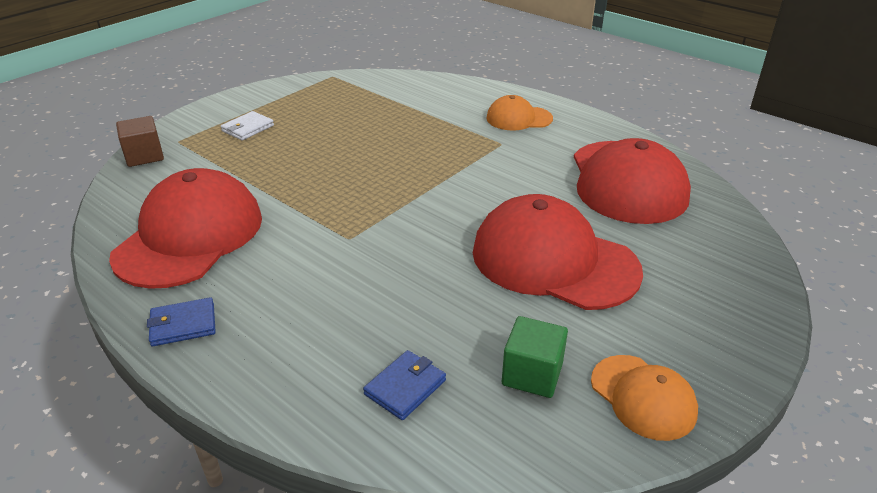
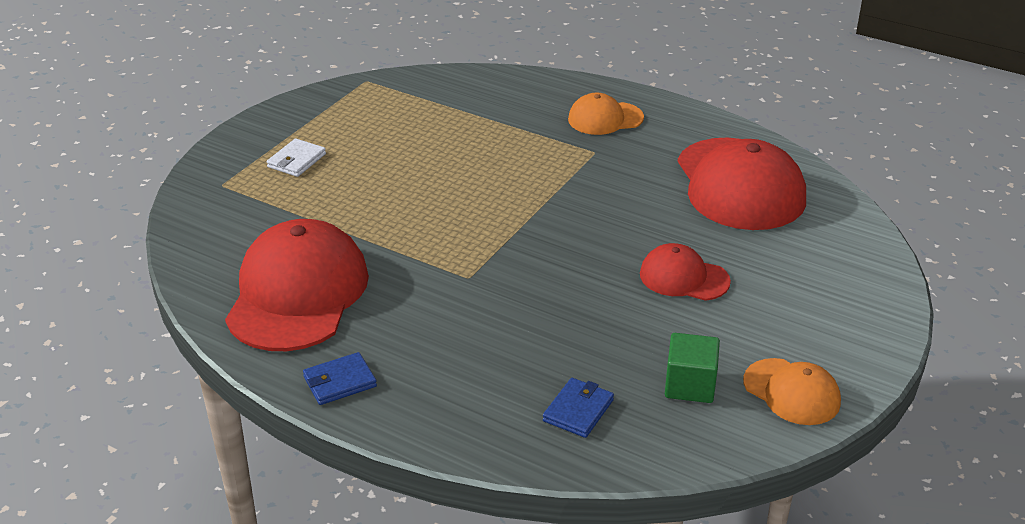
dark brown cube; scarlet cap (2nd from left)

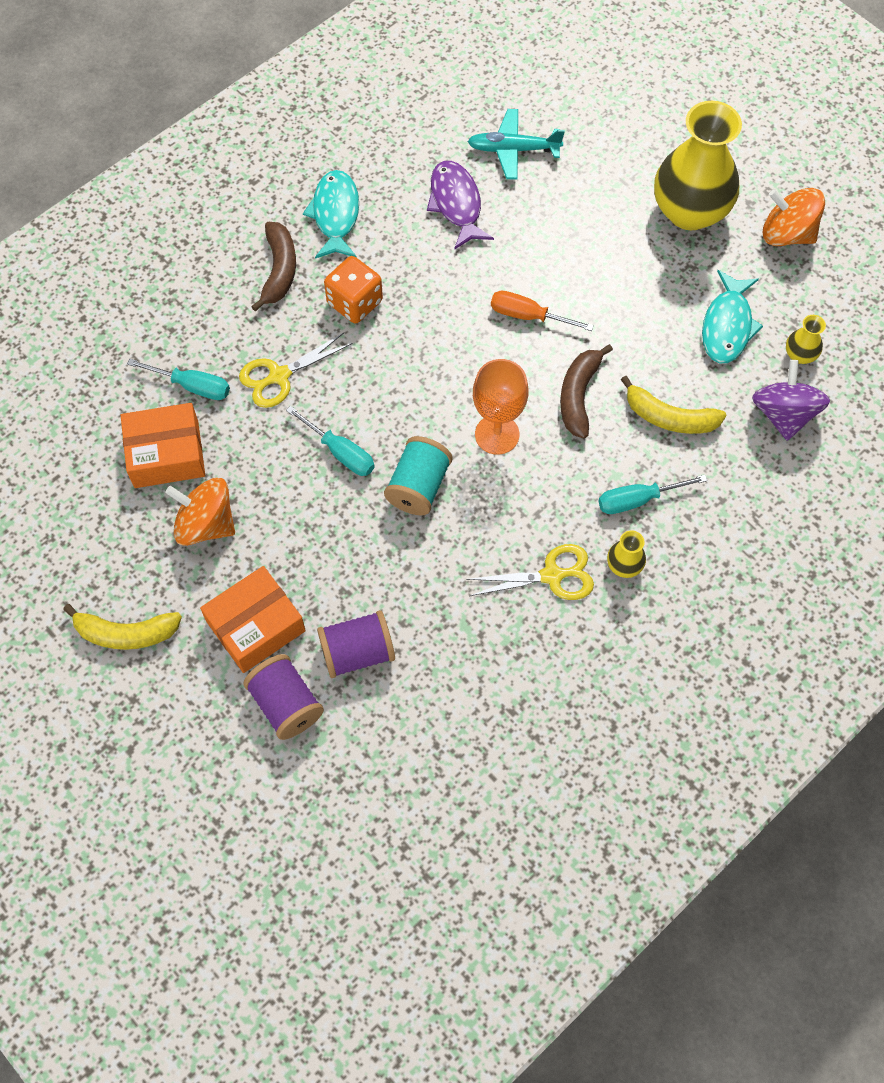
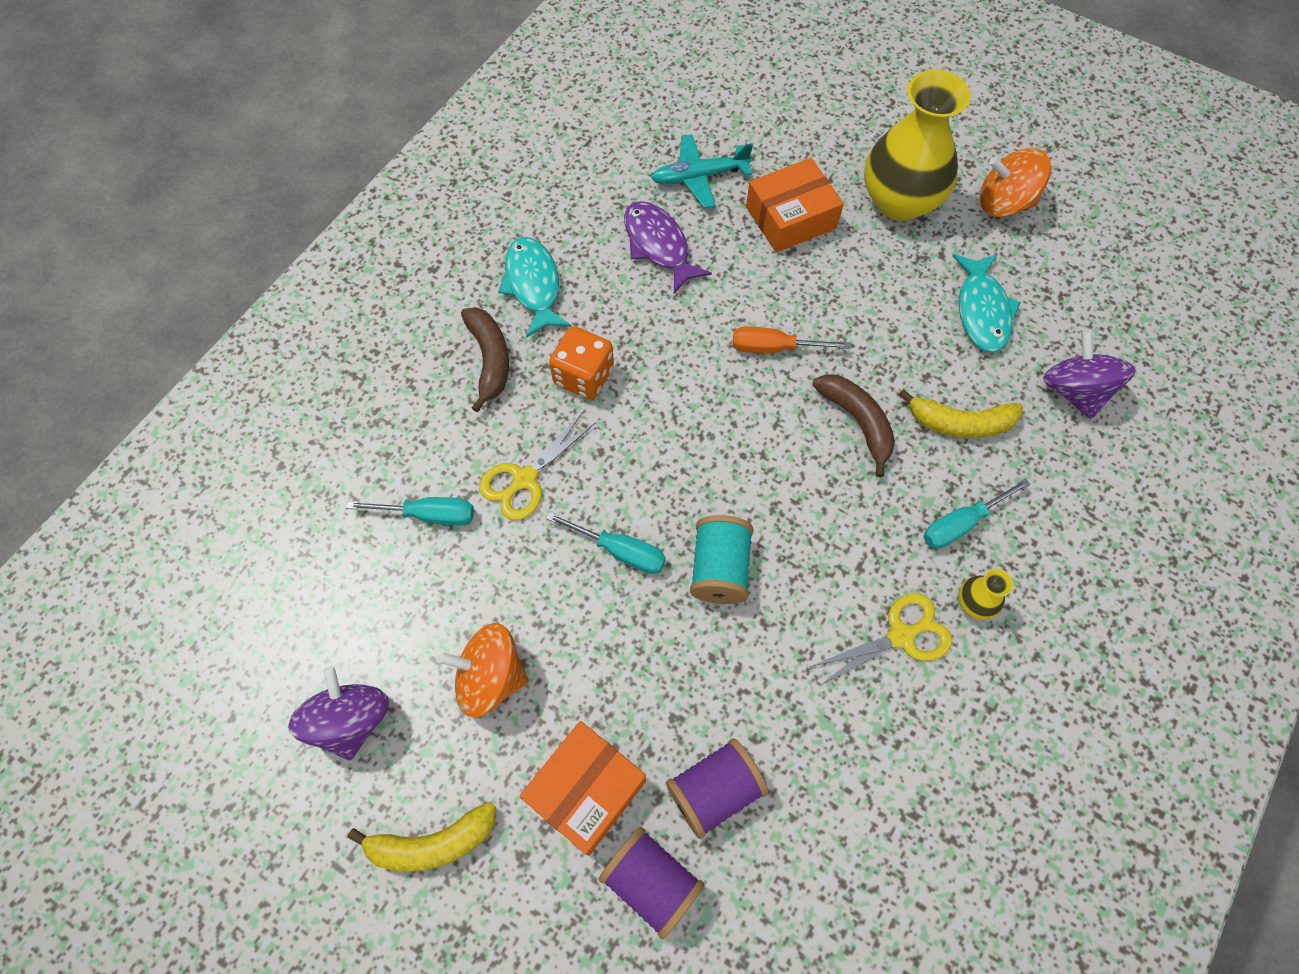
orange chalice; bright yellow vase (3rd from left in the first image); violet whirligig (1st from left); orange parcel (2nd from left); dark brown toy banana (2nd from left)

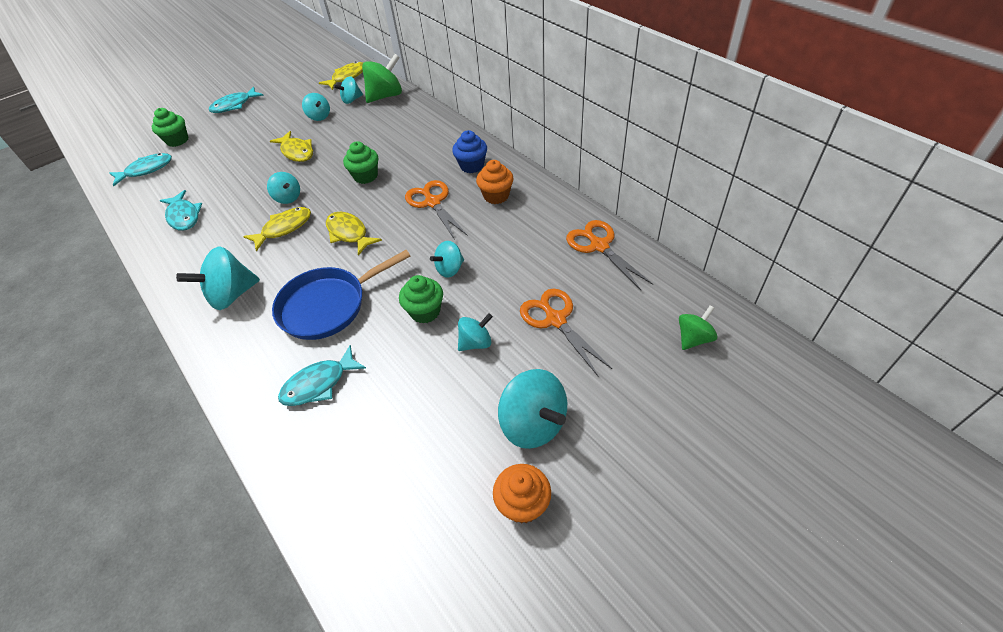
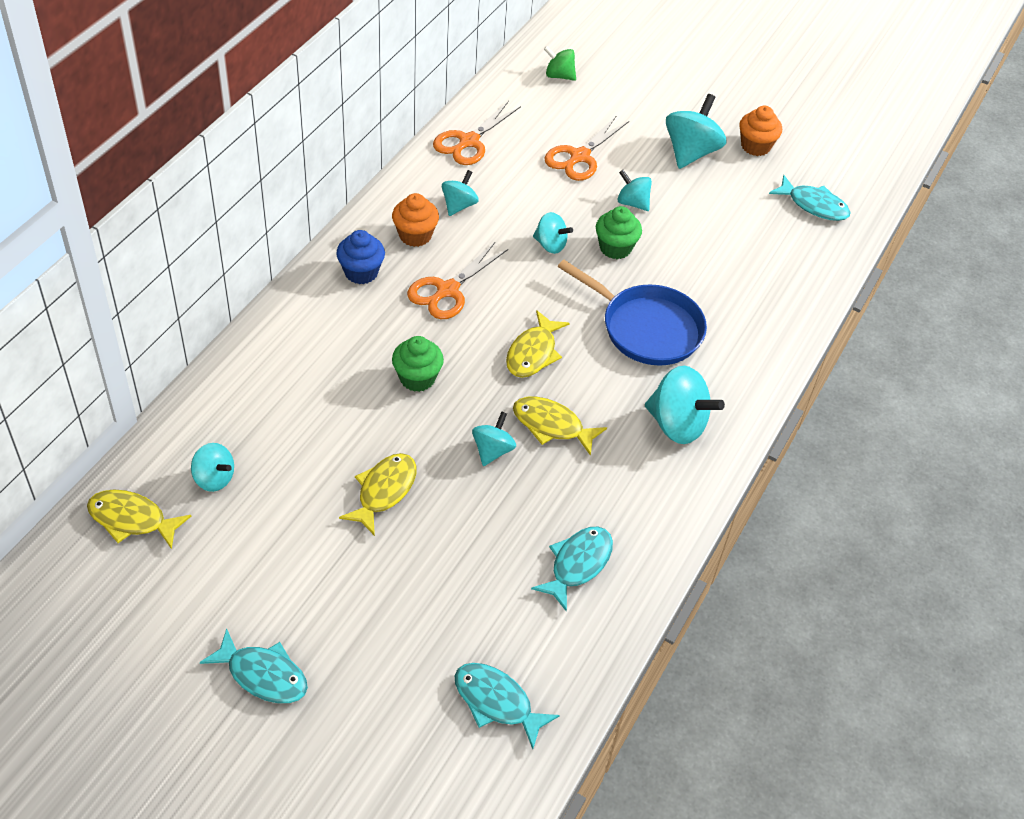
leaf-green muffin (1st from left in the first image); leaf-green whirligig (1st from left in the first image); aqua toy fish (4th from left); aqua whirligig (2nd from left)

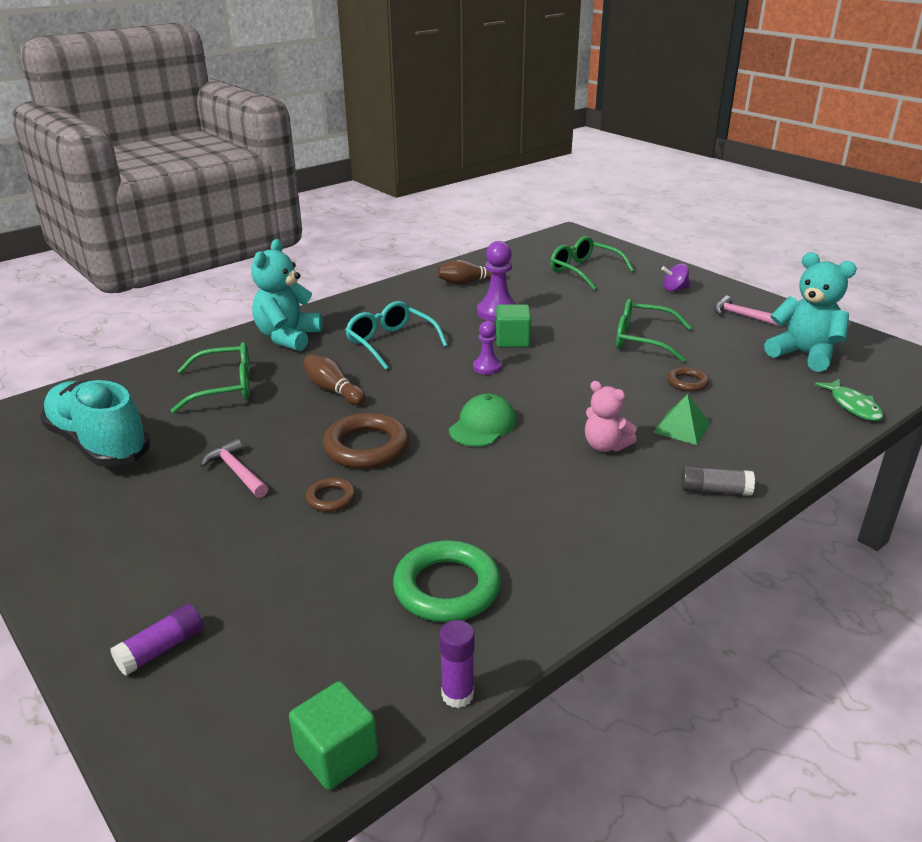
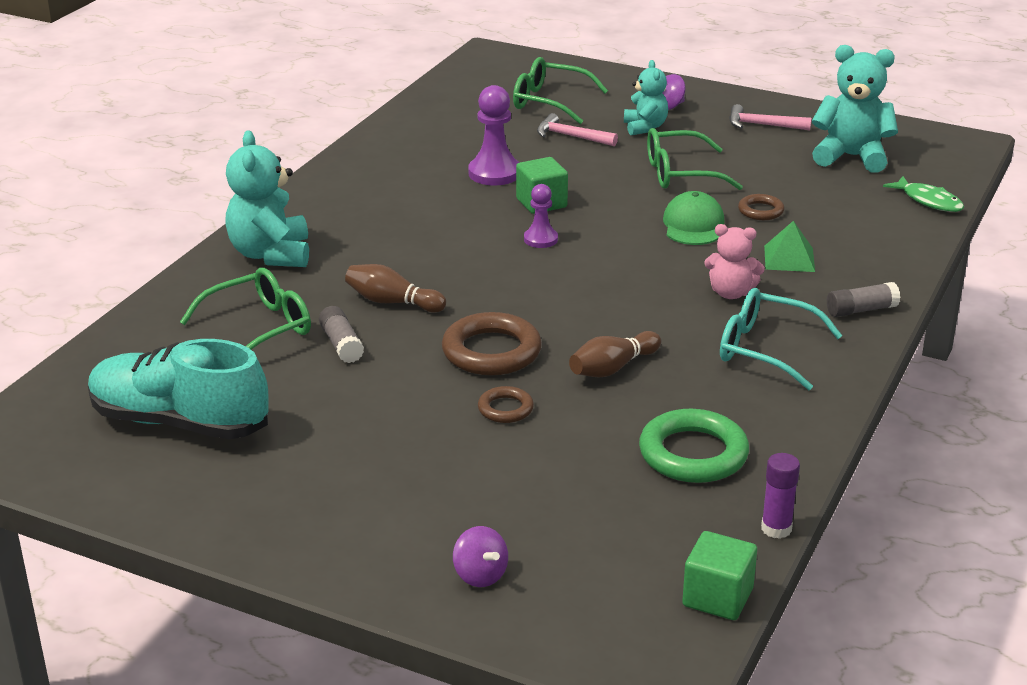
gray glue (1st from left); aqua teddy bear (2nd from left); pink carpenter's hammer (1st from left); aqua spectacles; dark brown bowling pin (2nd from left); leaf-green cap; violet whirligig (1st from left)

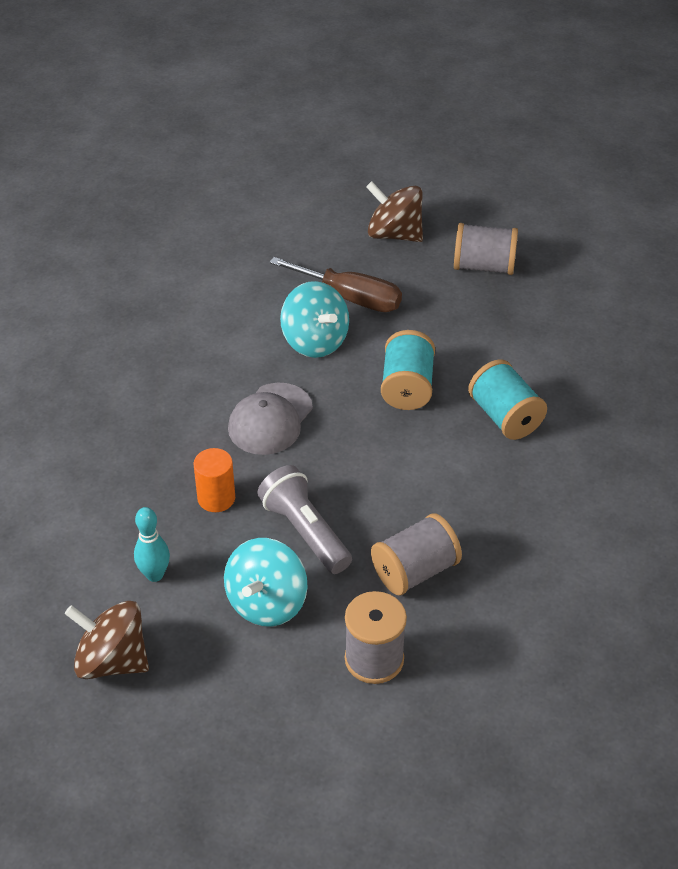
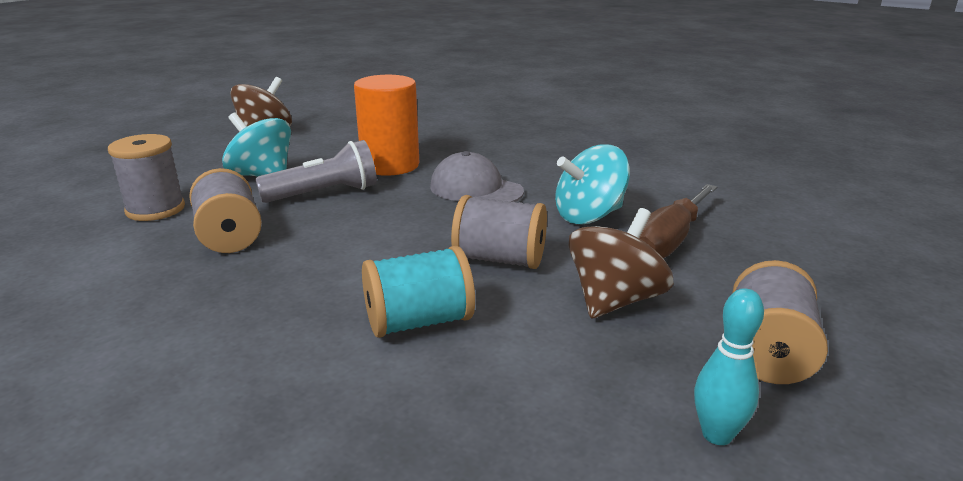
aqua bowling pin; dark brown whirligig (2nd from left); gray reel of thread (3rd from left); orange solid cylinder

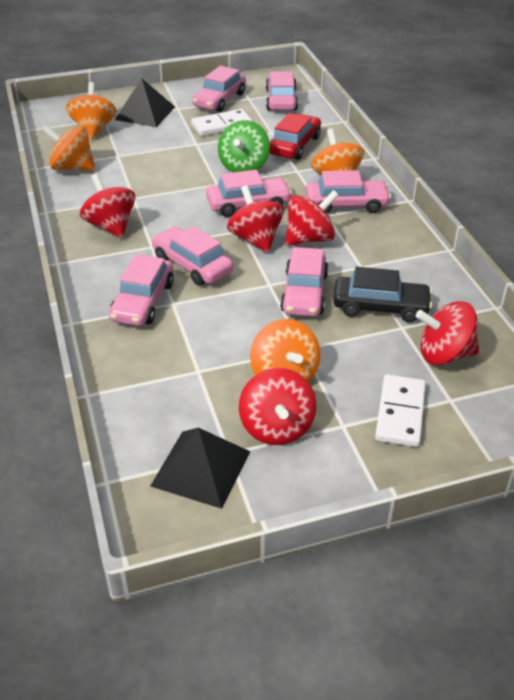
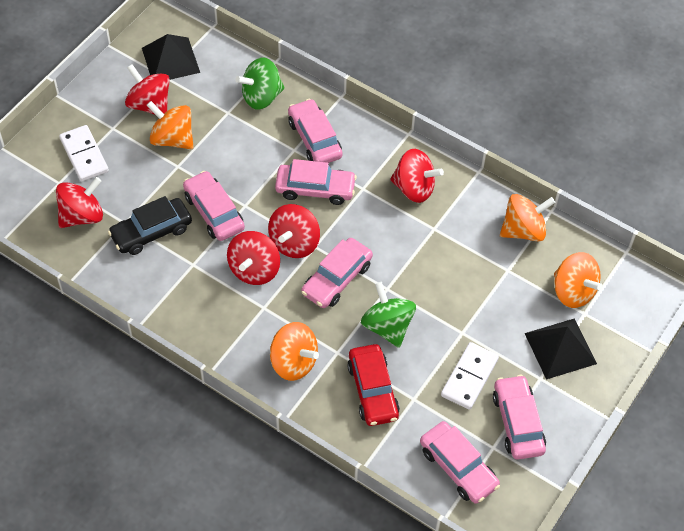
pink car (7th from left in the first image); leaf-green whirligig (1st from left); scarlet whirligig (4th from left)

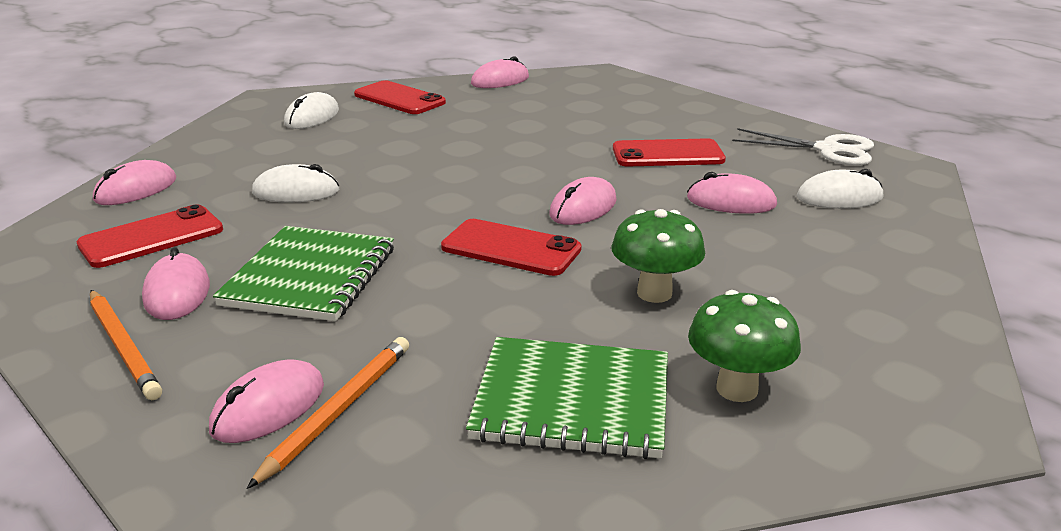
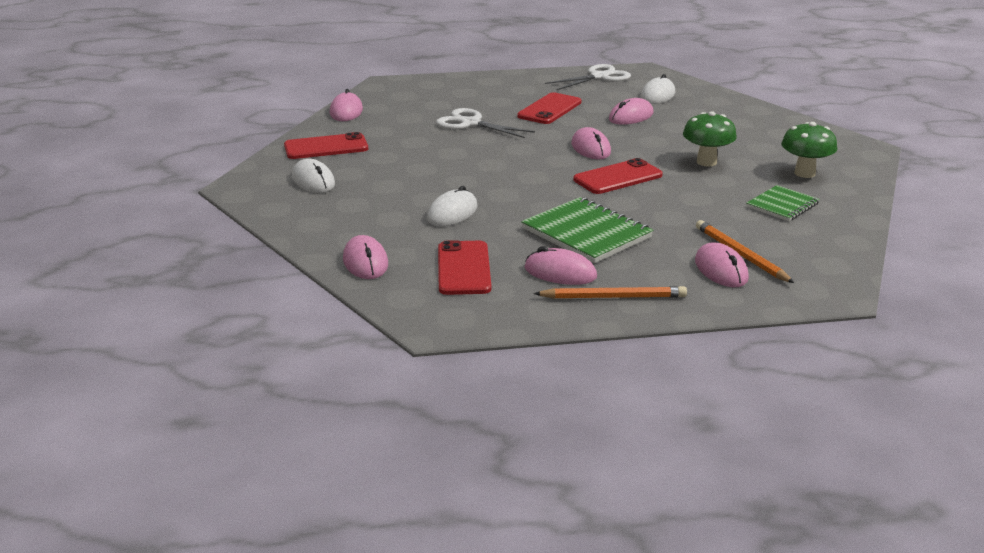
snow-white shears (1st from left); leaf-green notebook (2nd from left)

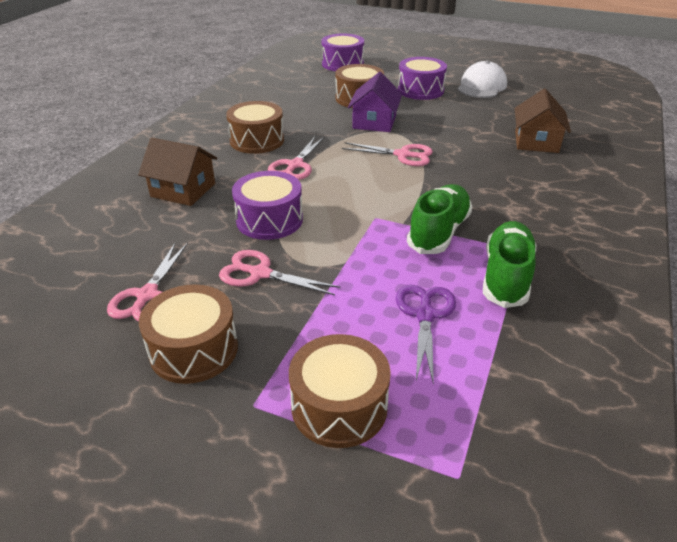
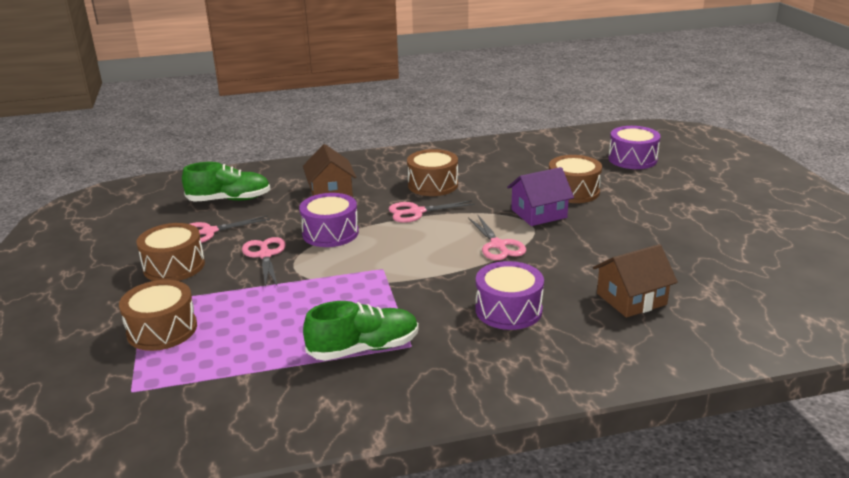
violet shears; snow-white cap; violet toy drum (2nd from left); leaf-green lace-up shoe (1st from left)

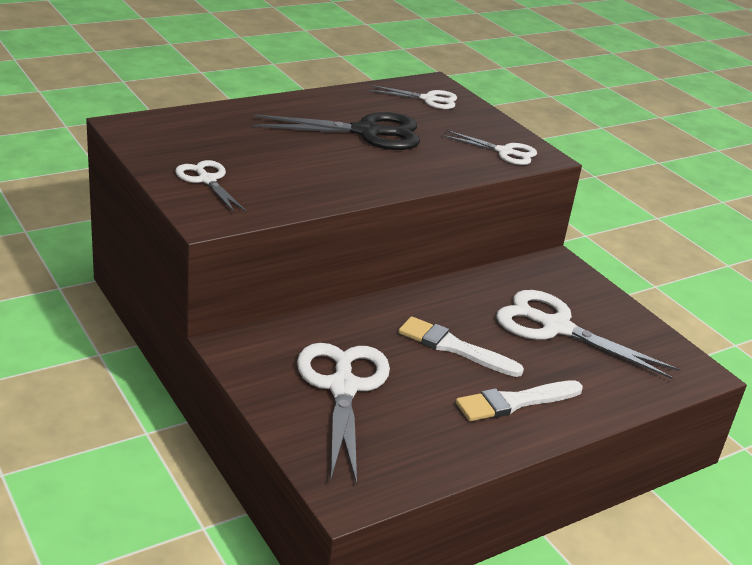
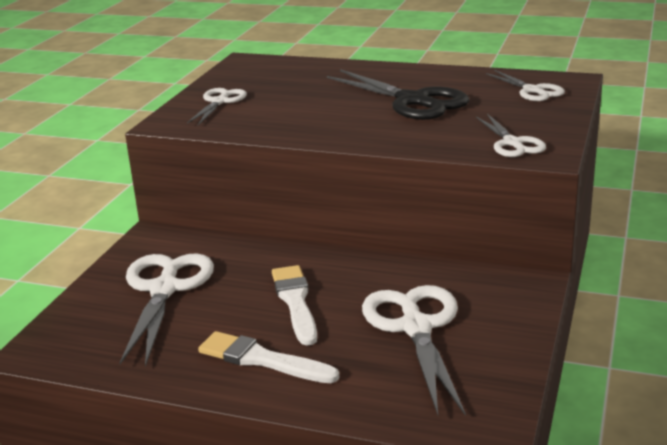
snow-white shears (1st from left)

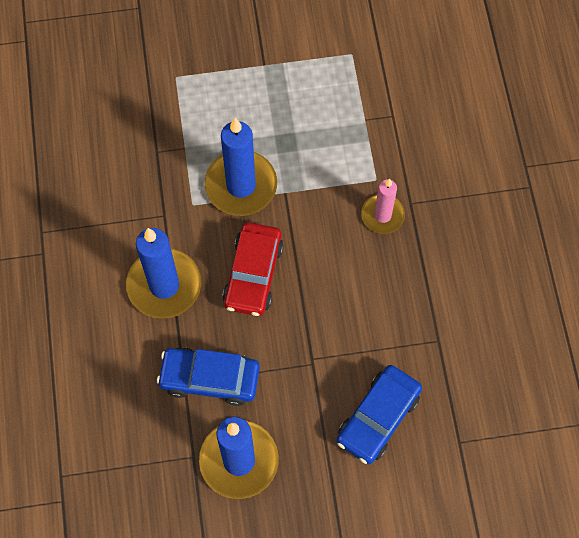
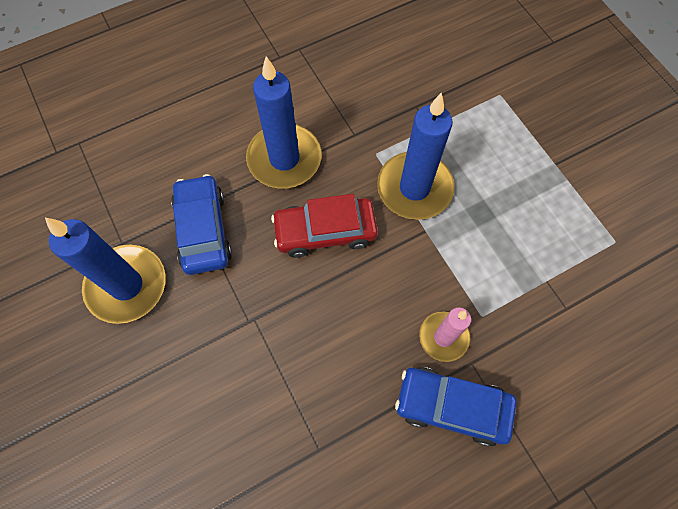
royal blue car (2nd from left)

